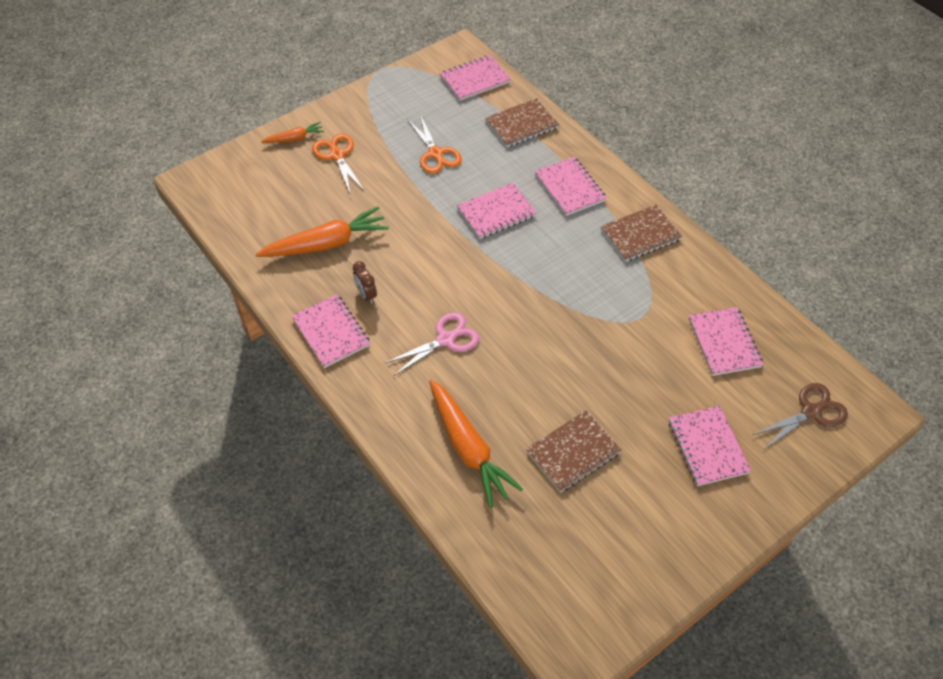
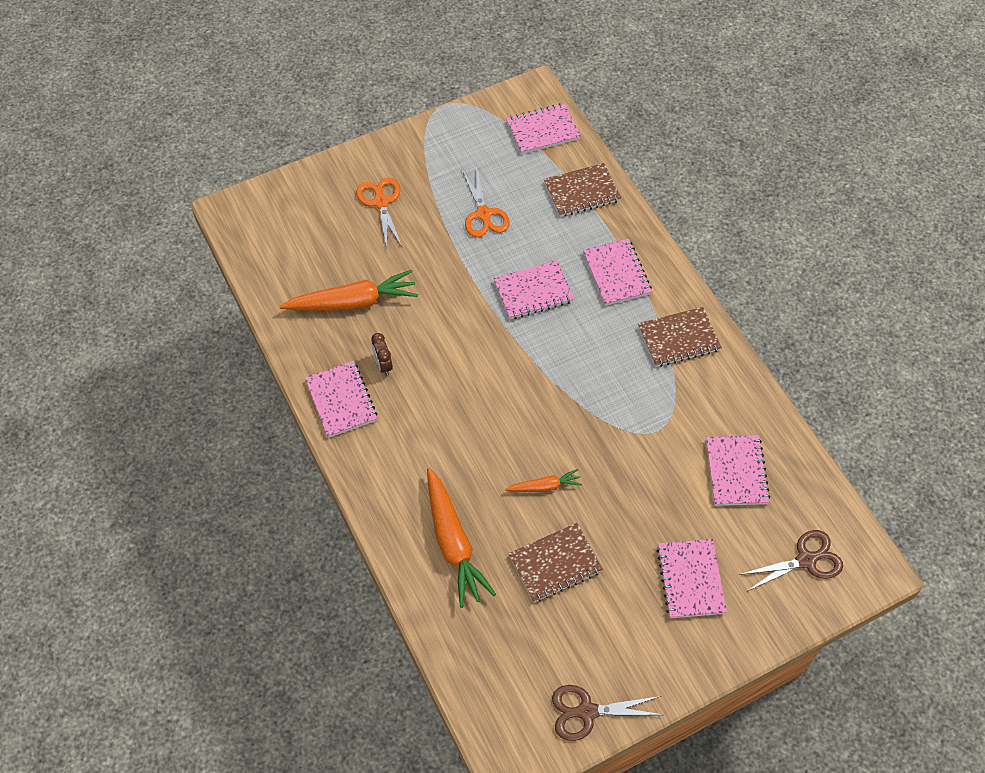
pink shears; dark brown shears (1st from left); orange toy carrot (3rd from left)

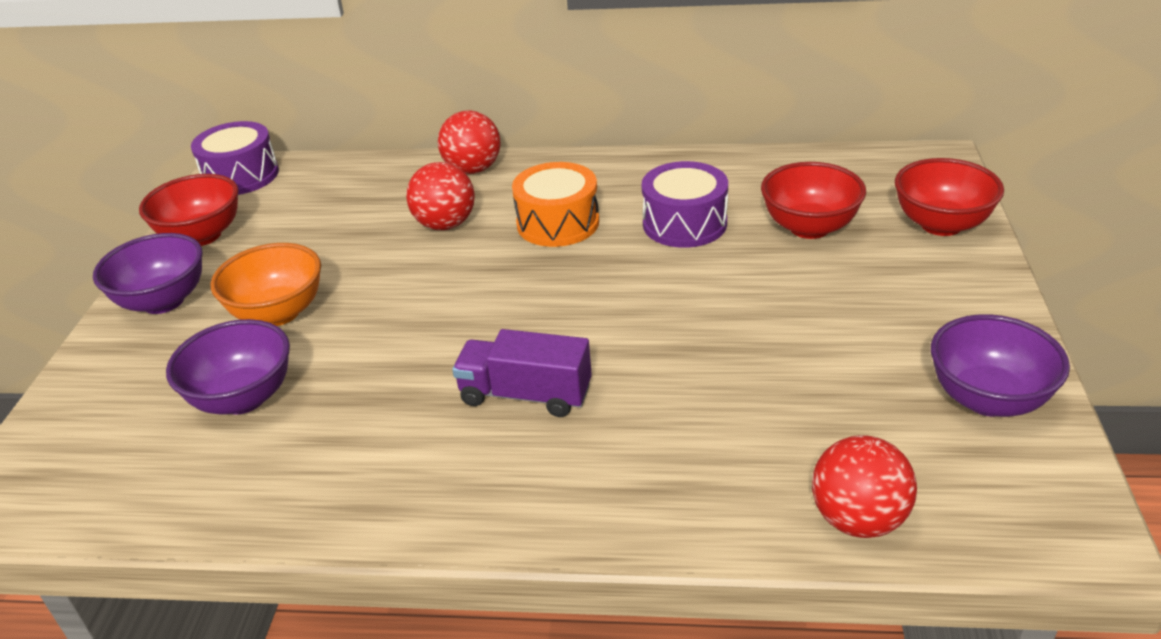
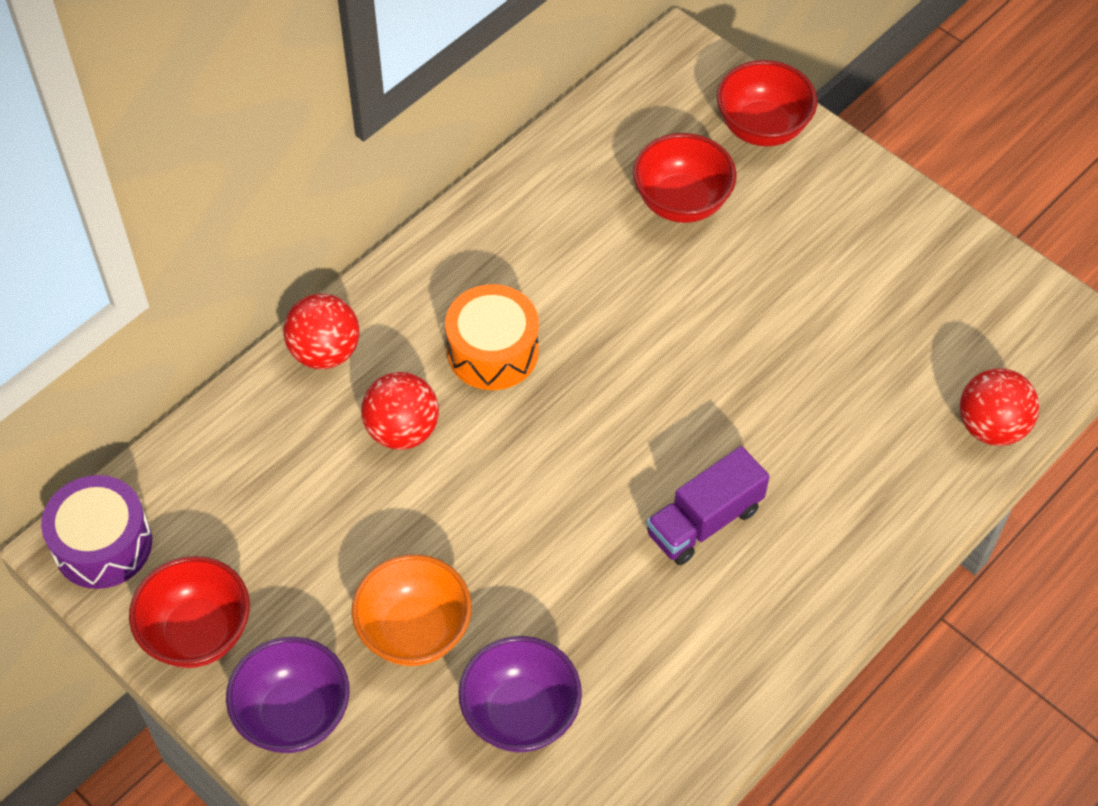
violet toy drum (2nd from left in the first image); violet deep dish (3rd from left in the first image)

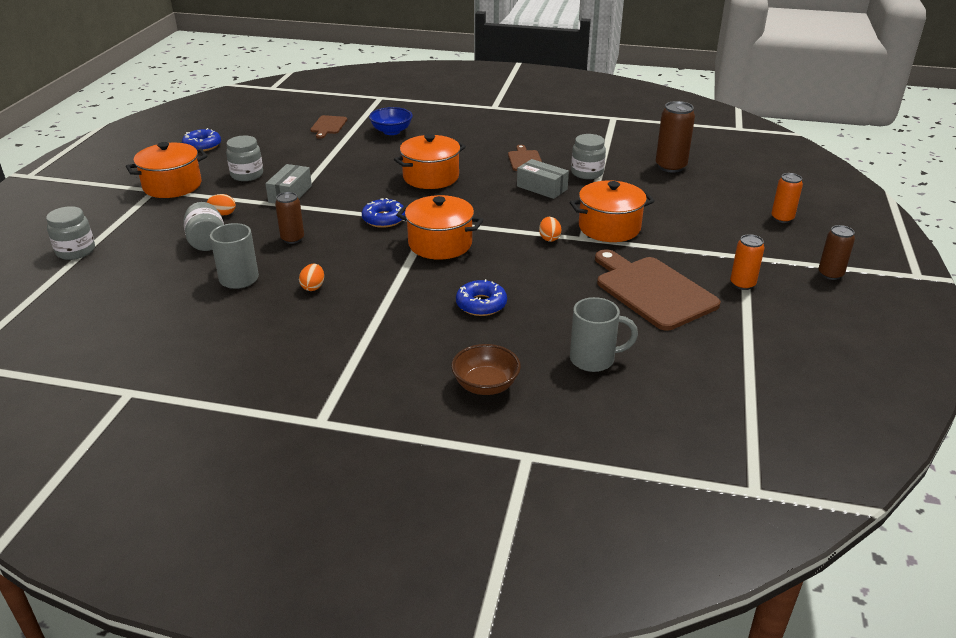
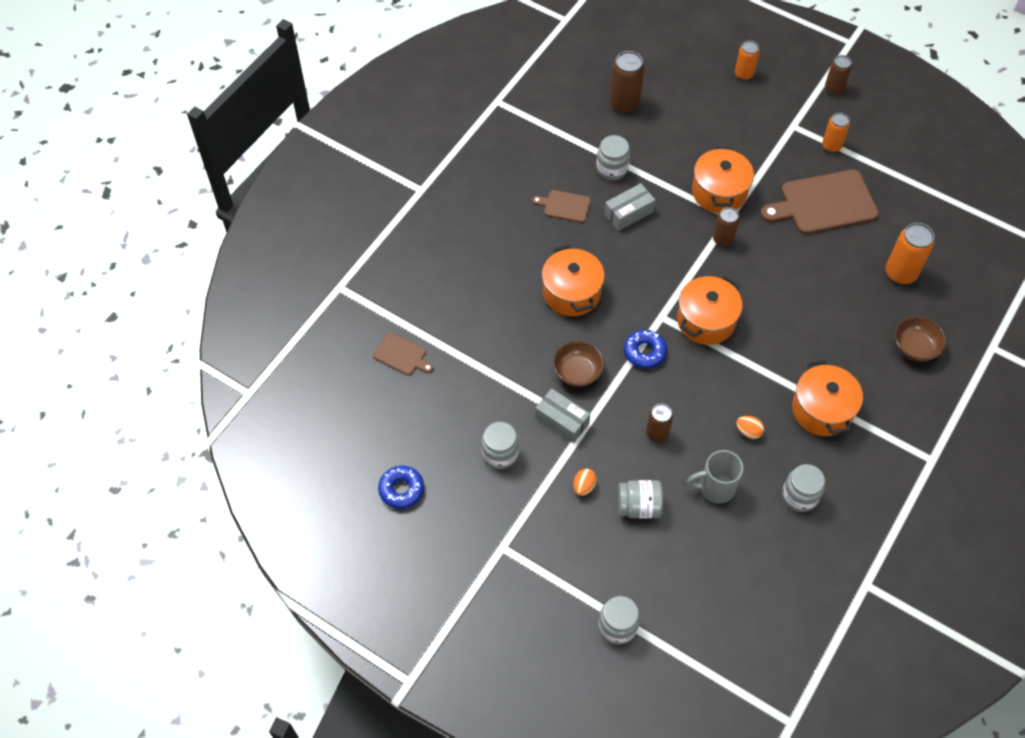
royal blue deep dish; royal blue glazed donut (3rd from left in the first image); dark brown deep dish (1st from left); gray jam jar (5th from left); orange pot (4th from left); dark brown tin (3rd from left); orange tin (3rd from left)

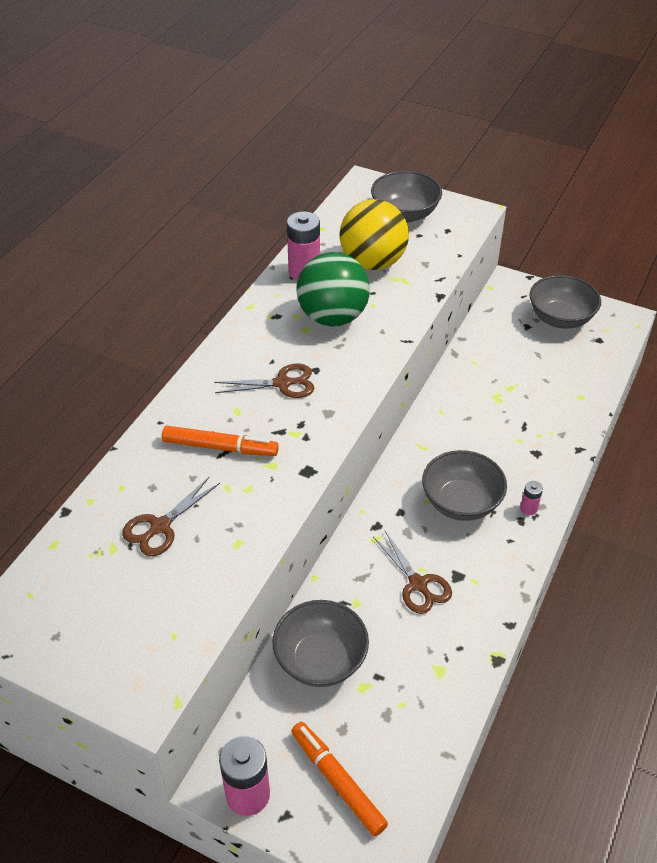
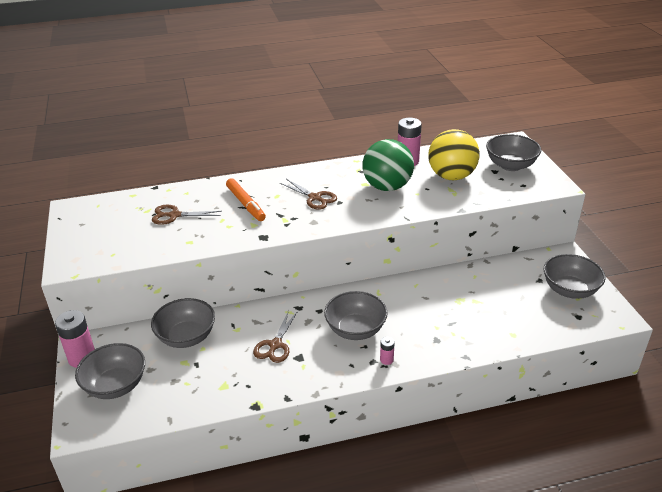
gray deep dish (1st from left)

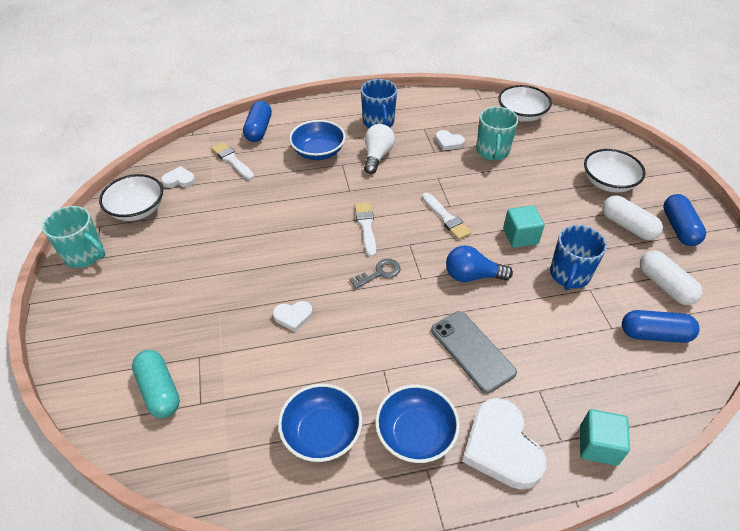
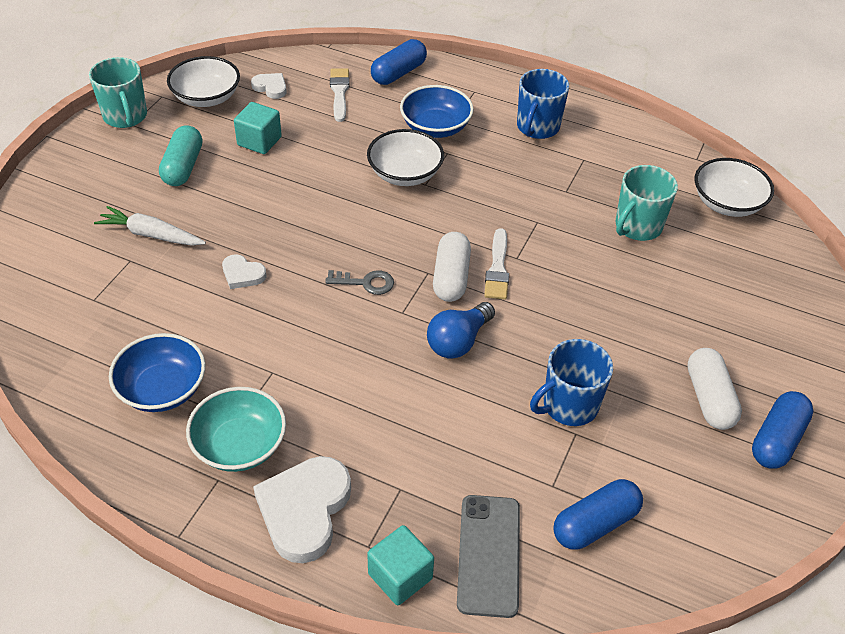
snow-white paint brush (2nd from left in the first image); snow-white light bulb; snow-white heart (3rd from left in the first image); snow-white toy carrot; aqua pill shape; gray smartphone; aqua cube (1st from left); snow-white deep dish (2nd from left); snow-white pill shape (1st from left); aqua deep dish; royal blue light bulb; royal blue pill shape (2nd from left)

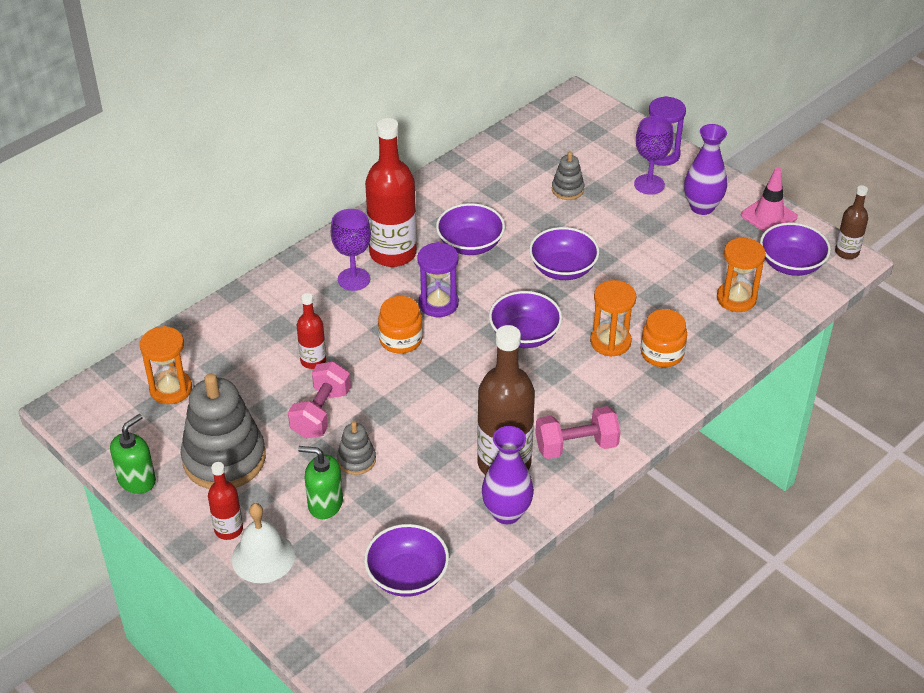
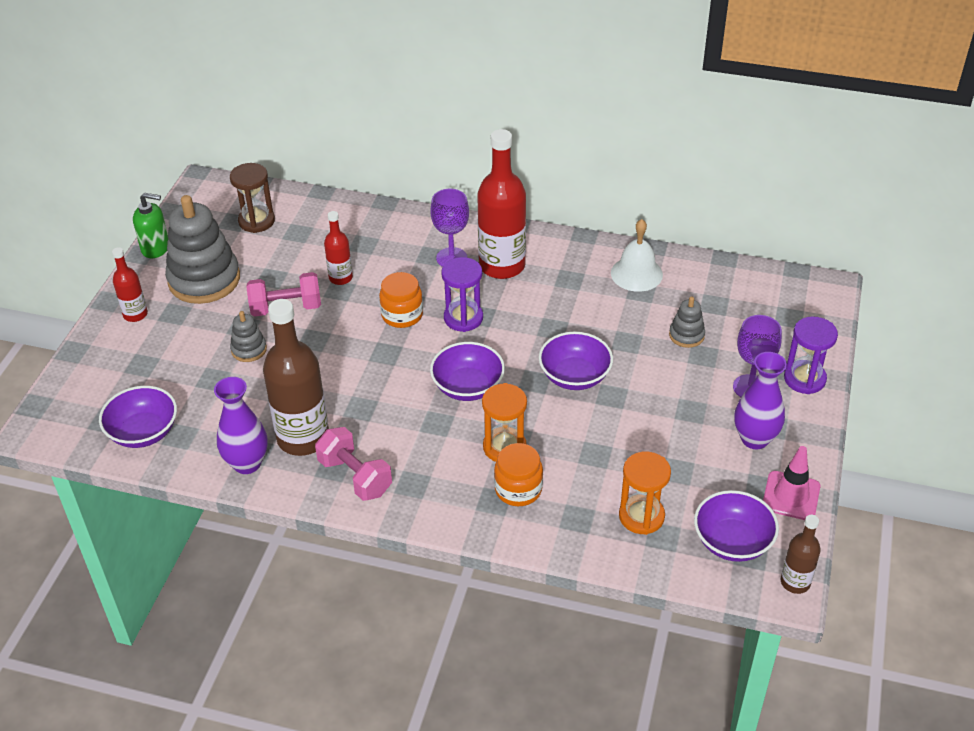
leaf-green soap dispenser (2nd from left in the first image); violet deep dish (2nd from left in the first image); snow-white school bell; dark brown hourglass

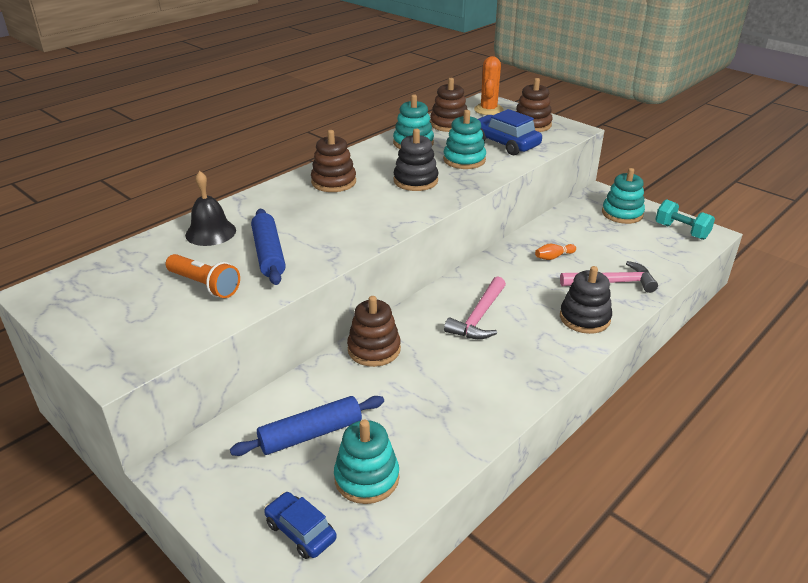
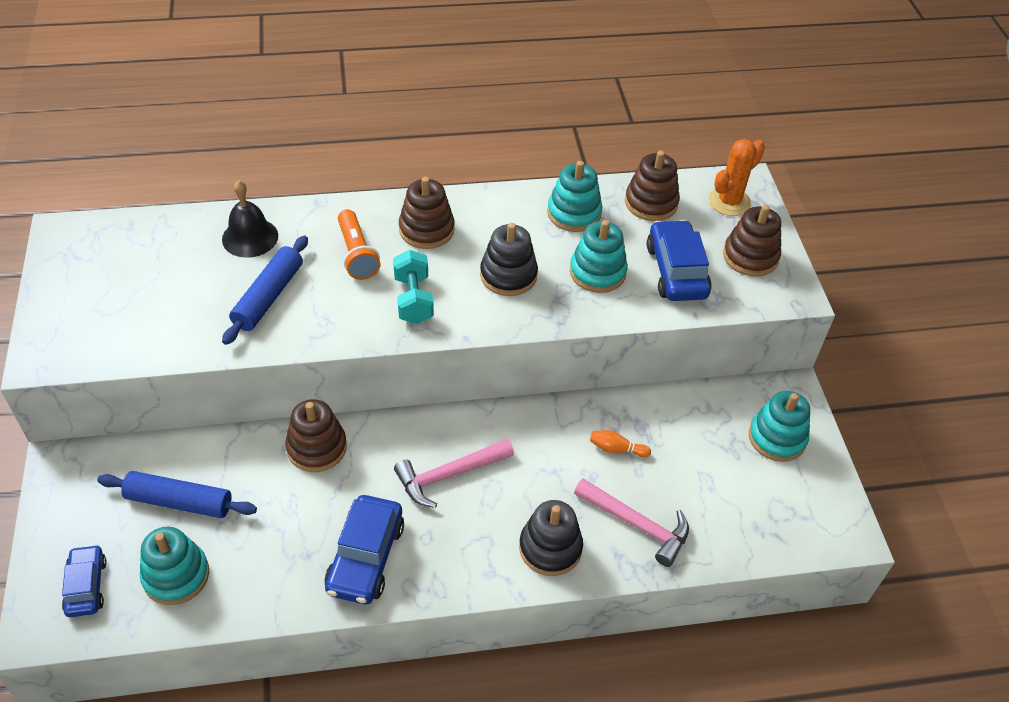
royal blue car (2nd from left); orange torch; aqua free weight

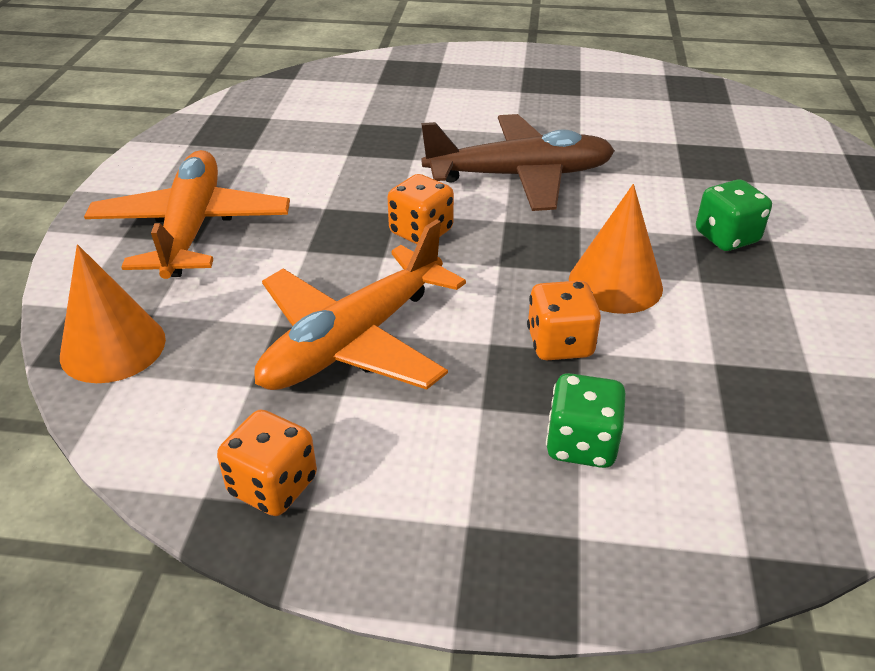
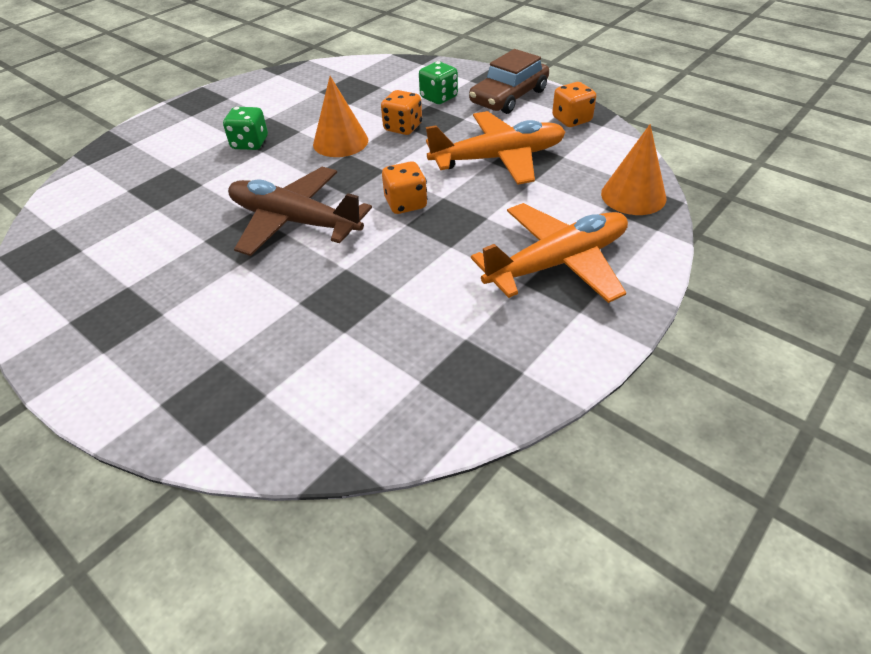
dark brown car; orange aeroplane (2nd from left)

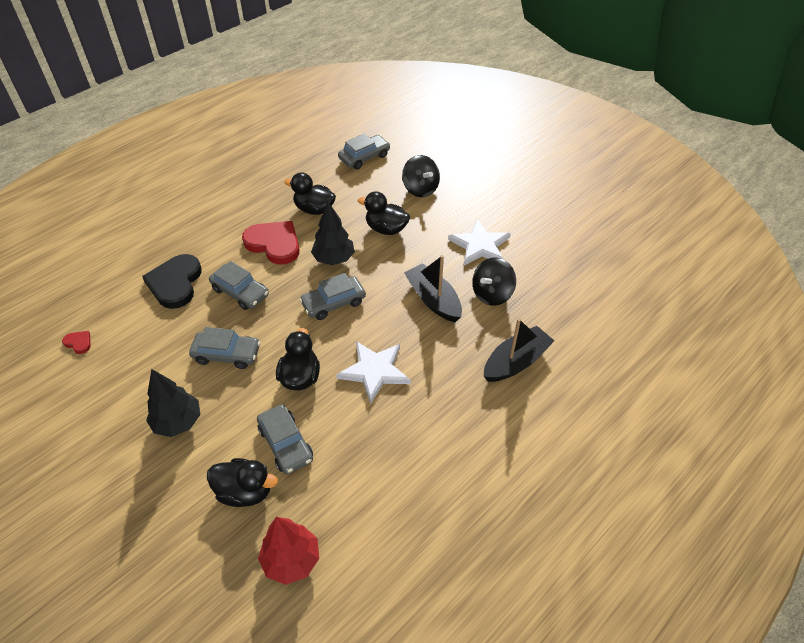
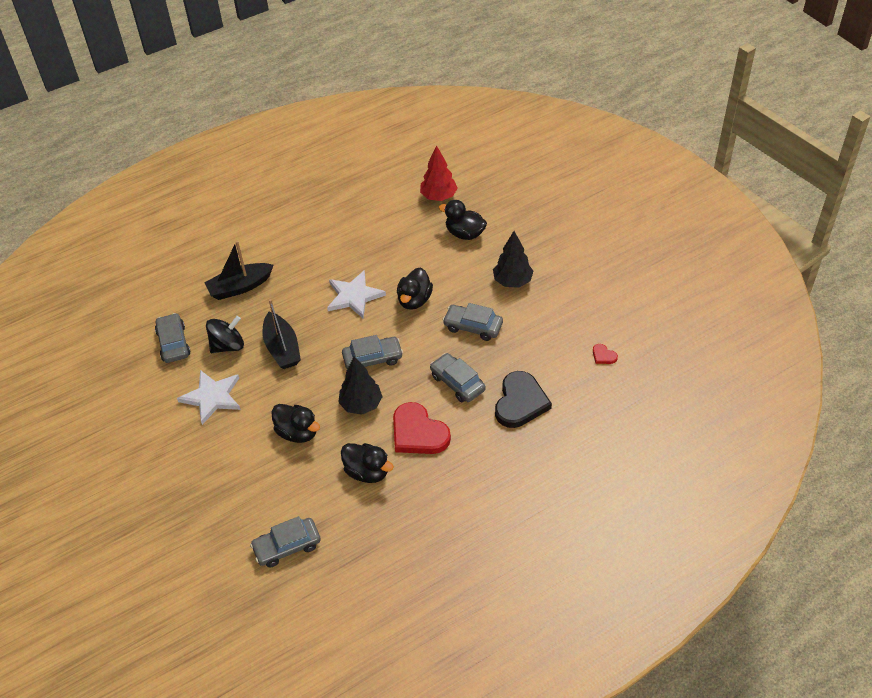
jet-black whirligig (1st from left in the first image); gray car (1st from left)

